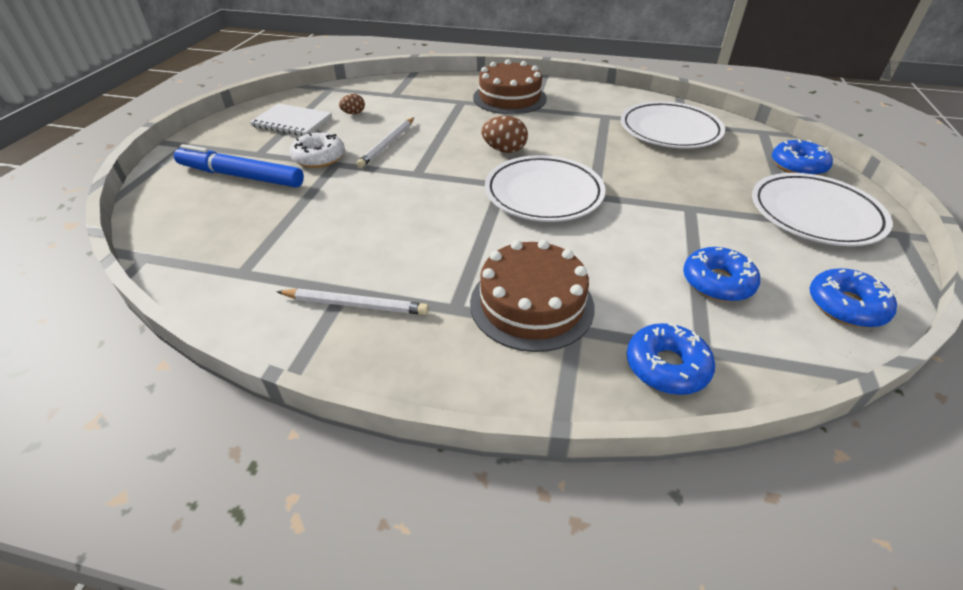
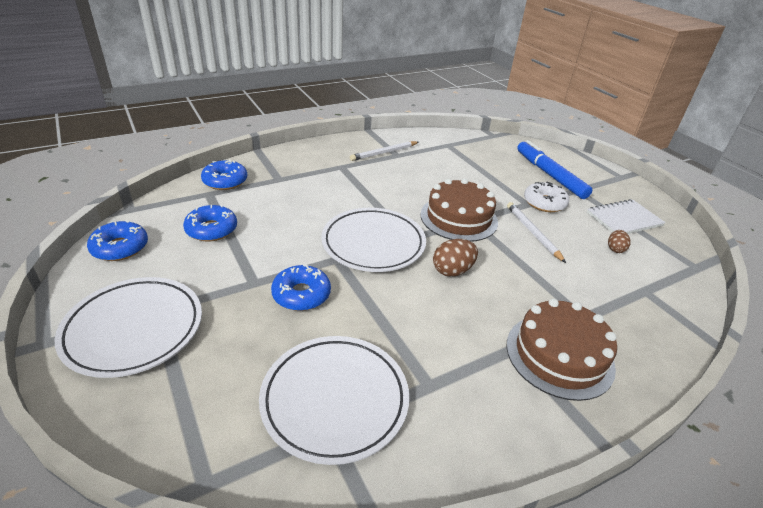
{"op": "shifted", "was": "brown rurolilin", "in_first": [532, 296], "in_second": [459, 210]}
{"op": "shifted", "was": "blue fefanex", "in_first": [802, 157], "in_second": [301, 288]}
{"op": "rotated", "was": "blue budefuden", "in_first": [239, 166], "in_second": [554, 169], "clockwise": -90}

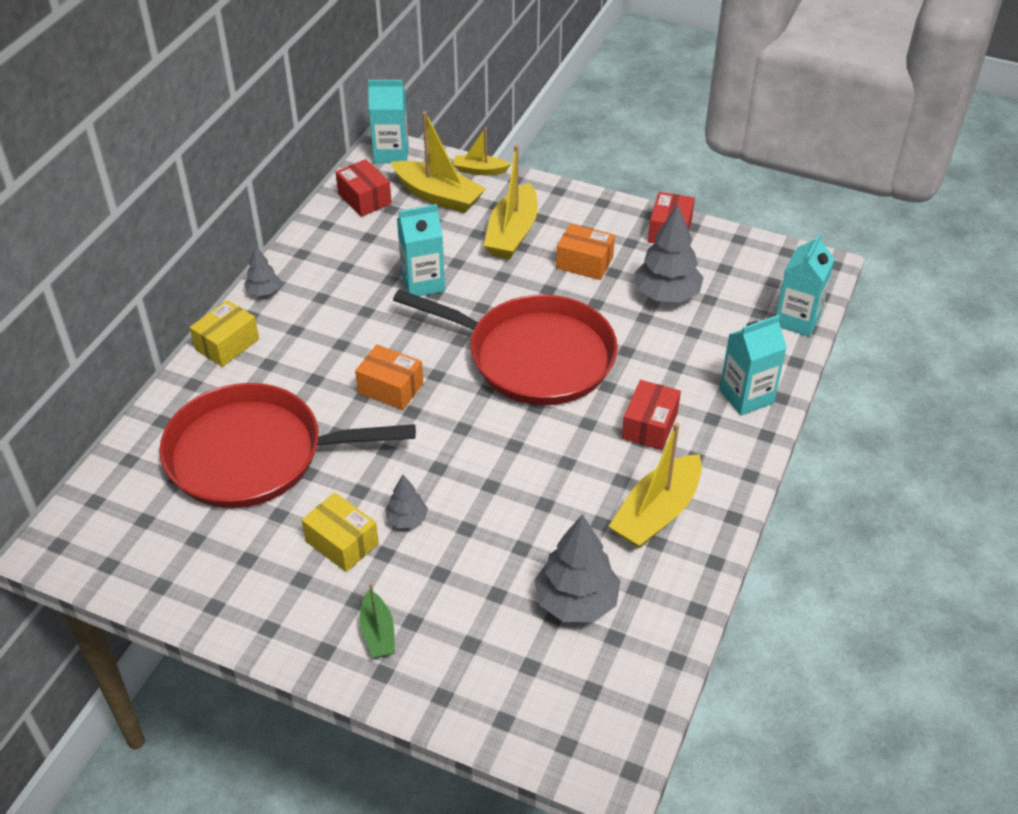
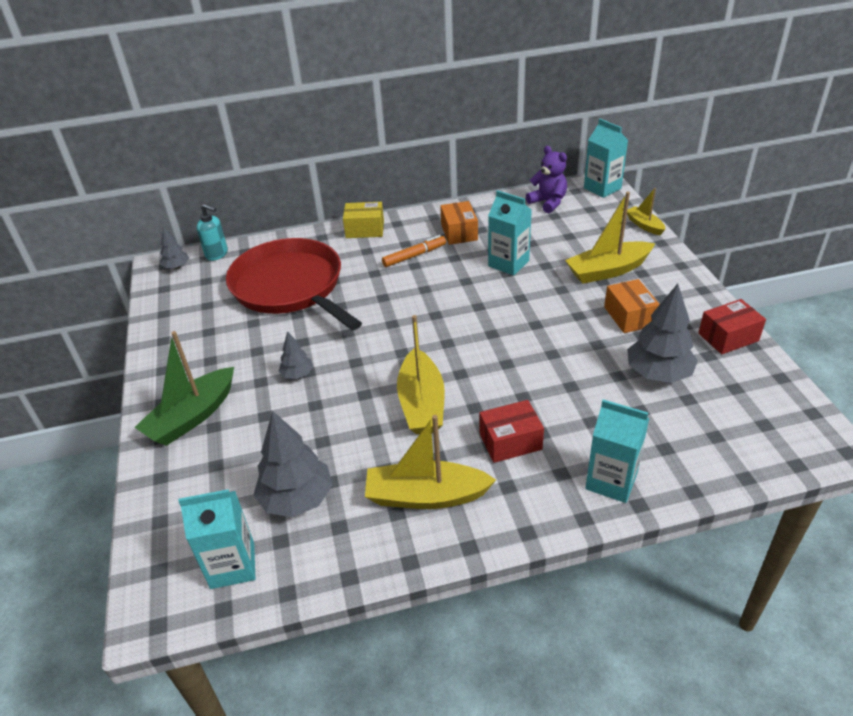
{"op": "gone", "was": "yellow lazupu", "in_first": [340, 532]}
{"op": "gone", "was": "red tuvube", "in_first": [505, 347]}
{"op": "new", "now": "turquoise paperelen", "in_second": [212, 232]}
{"op": "new", "now": "orange budefuden", "in_second": [414, 251]}
{"op": "shifted", "was": "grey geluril", "in_first": [262, 270], "in_second": [174, 248]}
{"op": "shifted", "was": "orange lazupu", "in_first": [389, 377], "in_second": [459, 223]}
{"op": "shifted", "was": "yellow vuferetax", "in_first": [438, 162], "in_second": [421, 374]}
{"op": "shifted", "was": "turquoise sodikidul", "in_first": [805, 285], "in_second": [216, 539]}
{"op": "swapped", "was": "red lazupu", "now": "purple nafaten", "in_first": [364, 188], "in_second": [546, 179]}
{"op": "scaled", "was": "green vuferetax", "in_first": [377, 620], "in_second": [184, 388], "ratio": 1.8}

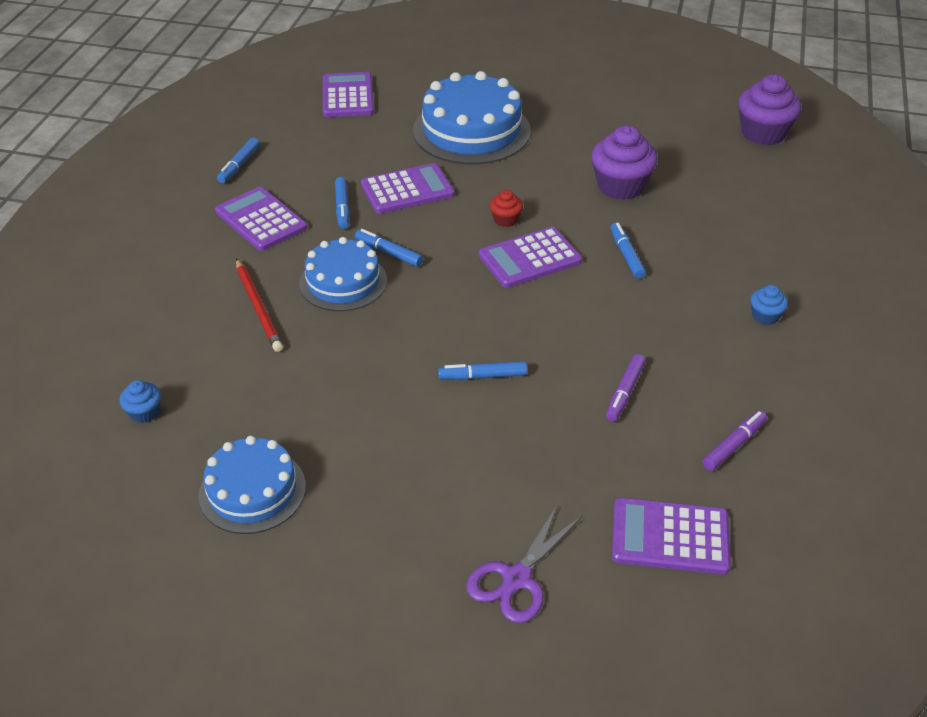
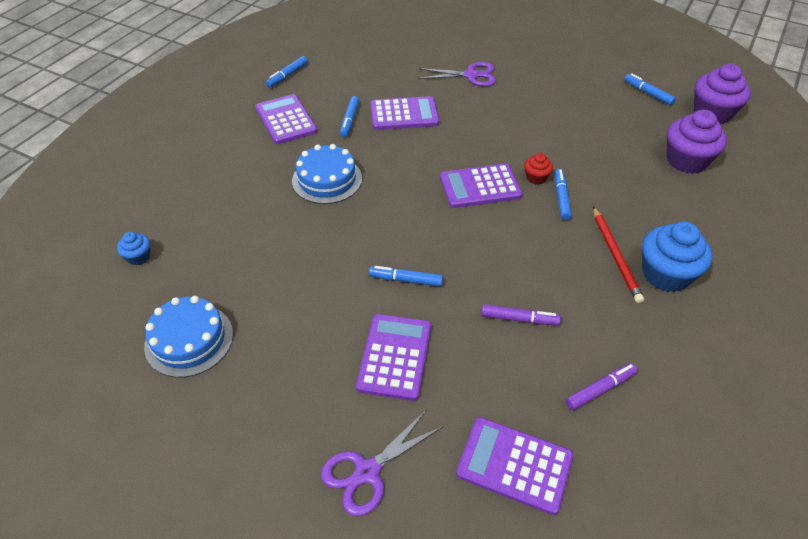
{"op": "shifted", "was": "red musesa", "in_first": [259, 305], "in_second": [618, 255]}
{"op": "shifted", "was": "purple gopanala", "in_first": [348, 94], "in_second": [393, 357]}
{"op": "shifted", "was": "blue budefuden", "in_first": [389, 248], "in_second": [650, 89]}
{"op": "shifted", "was": "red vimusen", "in_first": [506, 208], "in_second": [538, 168]}
{"op": "shifted", "was": "purple vimusen", "in_first": [624, 162], "in_second": [697, 142]}
{"op": "swapped", "was": "blue rurolilin", "now": "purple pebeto", "in_first": [472, 118], "in_second": [457, 74]}
{"op": "rotated", "was": "purple budefuden", "in_first": [626, 387], "in_second": [521, 314], "clockwise": -120}
{"op": "scaled", "was": "blue vimusen", "in_first": [769, 305], "in_second": [677, 257], "ratio": 2.02}

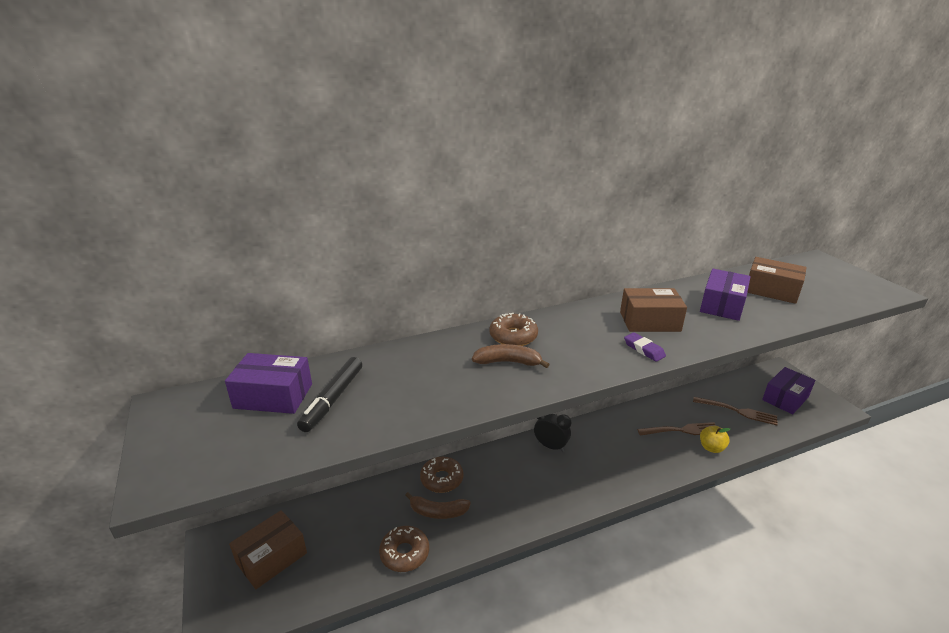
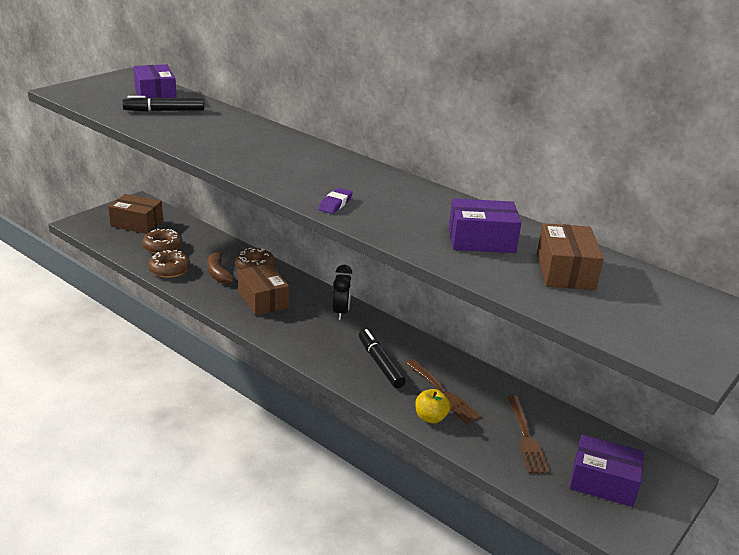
{"op": "gone", "was": "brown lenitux", "in_first": [511, 356]}
{"op": "new", "now": "black budefuden", "in_second": [382, 358]}
{"op": "shifted", "was": "brown fefanex", "in_first": [513, 329], "in_second": [162, 241]}
{"op": "shifted", "was": "brown lazupu", "in_first": [653, 310], "in_second": [263, 290]}

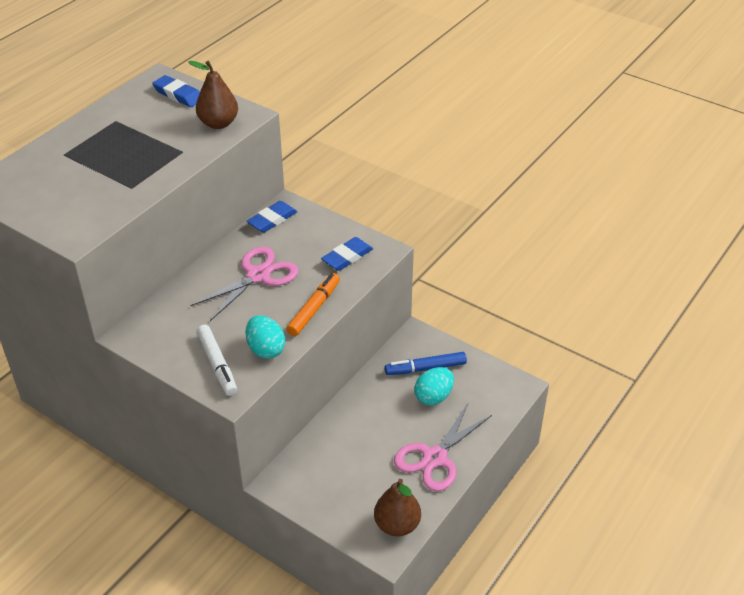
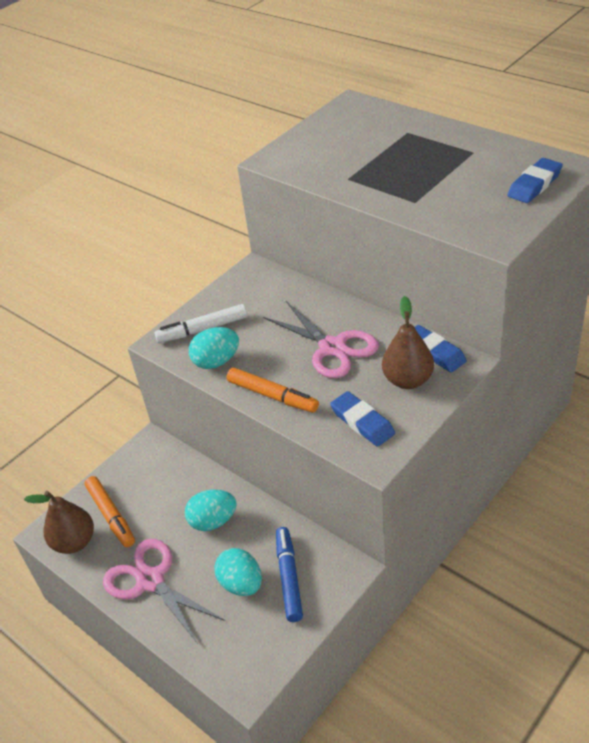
{"op": "new", "now": "orange budefuden", "in_second": [110, 511]}
{"op": "new", "now": "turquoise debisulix", "in_second": [211, 510]}
{"op": "shifted", "was": "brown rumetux", "in_first": [213, 95], "in_second": [408, 342]}

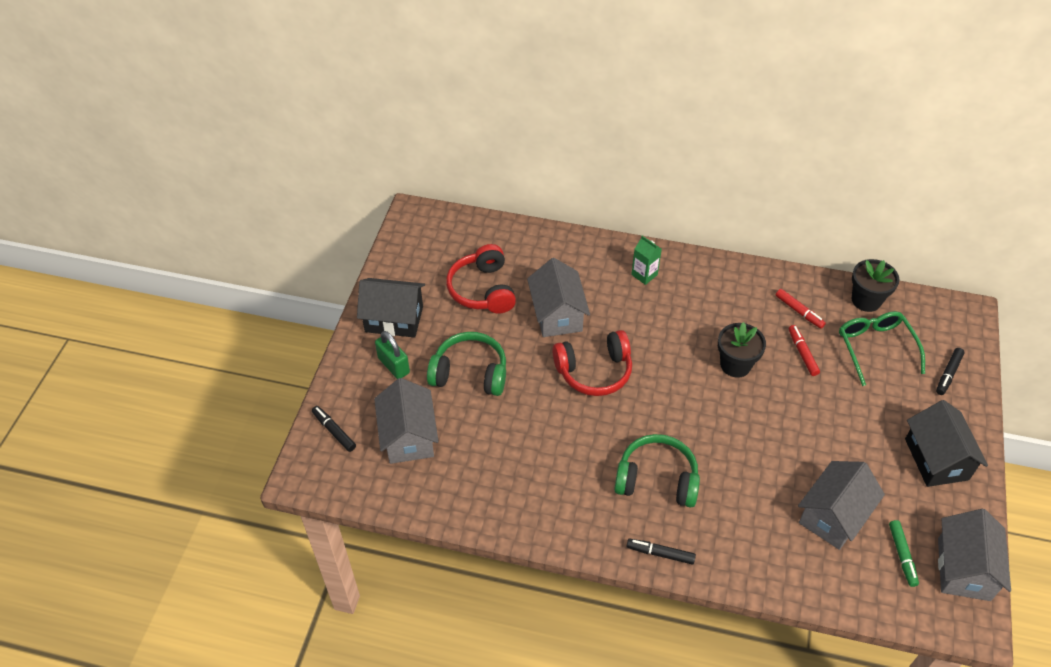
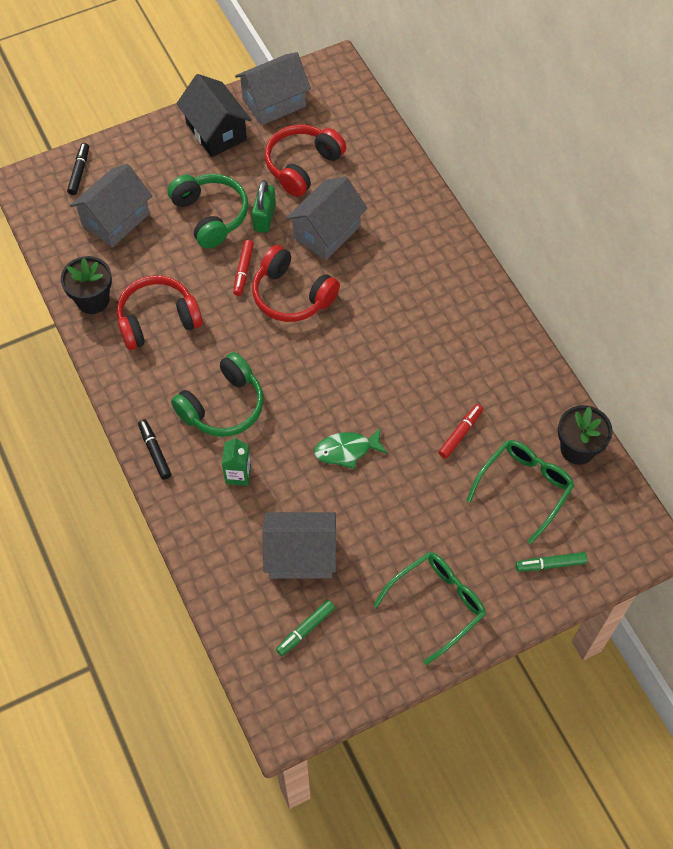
{"op": "new", "now": "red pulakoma", "in_second": [160, 313]}
{"op": "new", "now": "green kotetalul", "in_second": [351, 448]}
{"op": "shifted", "was": "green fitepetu", "in_first": [392, 355], "in_second": [264, 206]}
{"op": "shifted", "was": "green sodikidul", "in_first": [646, 260], "in_second": [236, 461]}
{"op": "shifted", "was": "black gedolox", "in_first": [742, 350], "in_second": [86, 285]}
{"op": "shifted", "was": "red budefuden", "in_first": [801, 309], "in_second": [243, 268]}
{"op": "shifted", "was": "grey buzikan", "in_first": [974, 555], "in_second": [273, 89]}
{"op": "swapped", "was": "black buzikan", "now": "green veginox", "in_first": [946, 443], "in_second": [429, 608]}
{"op": "repainted", "was": "black budefuden", "now": "green budefuden", "in_first": [950, 371], "in_second": [552, 562]}
{"op": "rotated", "was": "green pulakoma", "in_first": [657, 470], "in_second": [217, 394], "clockwise": 75}

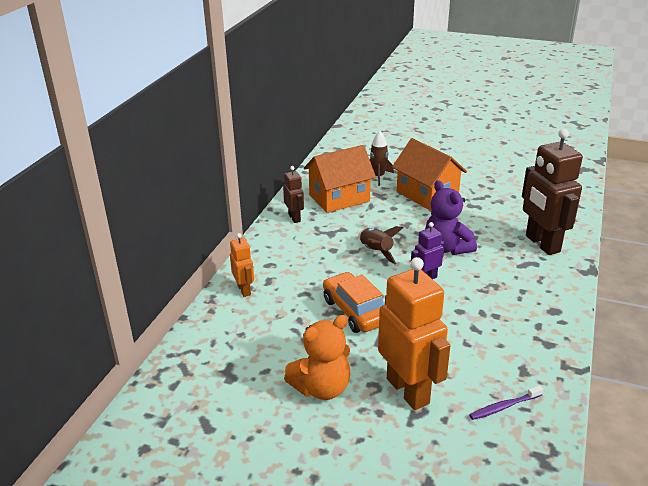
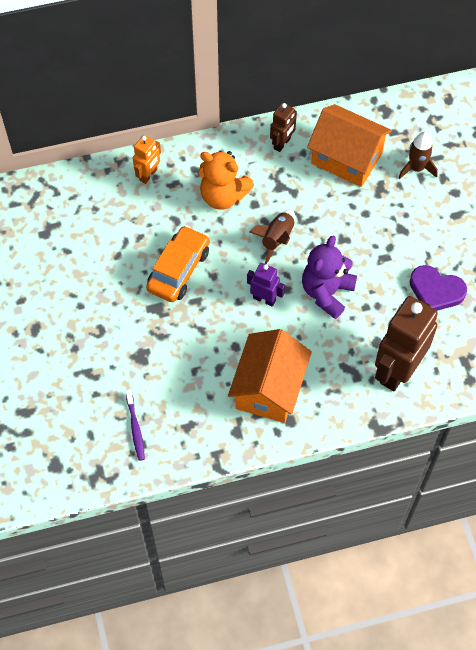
{"op": "gone", "was": "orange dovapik", "in_first": [414, 333]}
{"op": "new", "now": "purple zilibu", "in_second": [438, 288]}
{"op": "shifted", "was": "orange nafaten", "in_first": [317, 357], "in_second": [226, 180]}
{"op": "shifted", "was": "orange buzikan", "in_first": [429, 174], "in_second": [270, 376]}
{"op": "rotated", "was": "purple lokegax", "in_first": [506, 402], "in_second": [135, 425], "clockwise": -135}

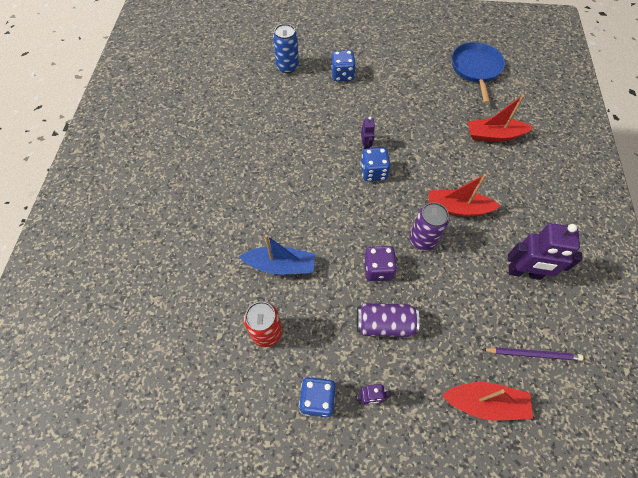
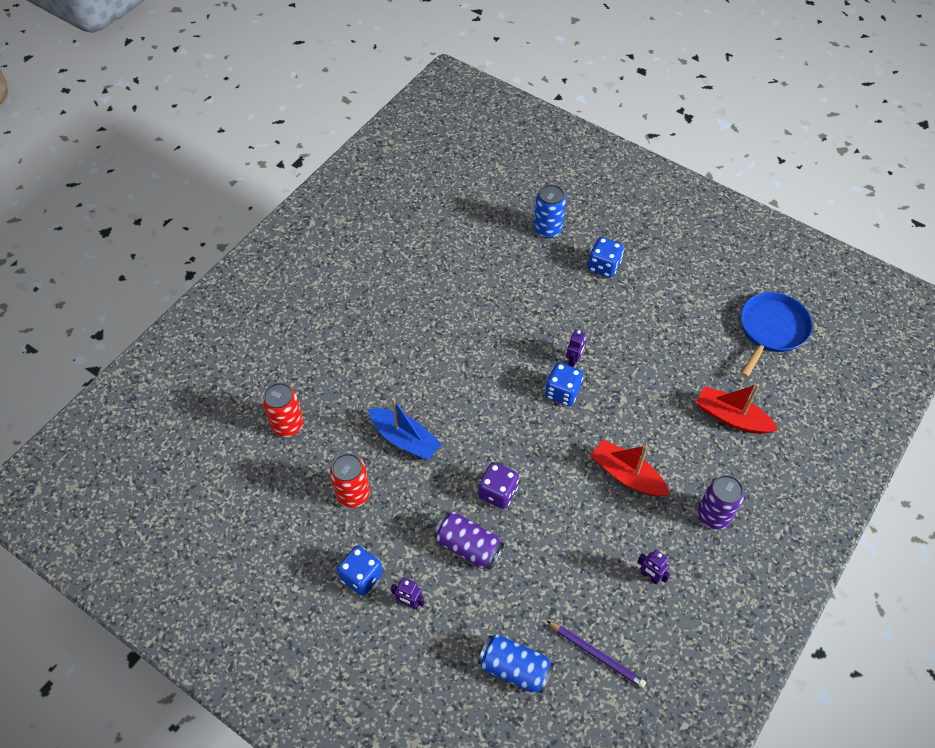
{"op": "new", "now": "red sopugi", "in_second": [283, 410]}
{"op": "shifted", "was": "purple sopugi", "in_first": [429, 226], "in_second": [721, 502]}
{"op": "swapped", "was": "red vuferetax", "now": "blue sopugi", "in_first": [487, 401], "in_second": [516, 664]}
{"op": "scaled", "was": "purple dovapik", "in_first": [545, 251], "in_second": [653, 567], "ratio": 0.5}

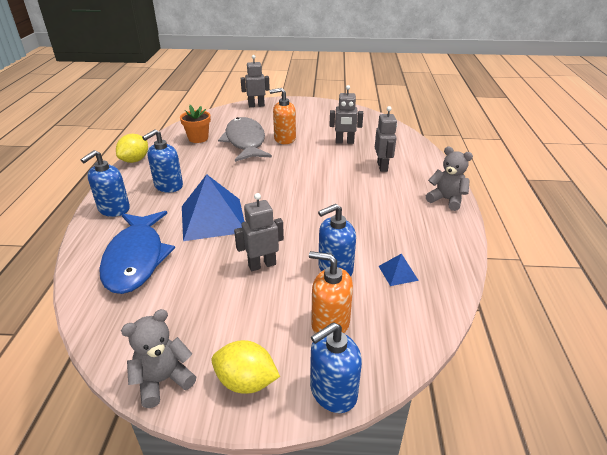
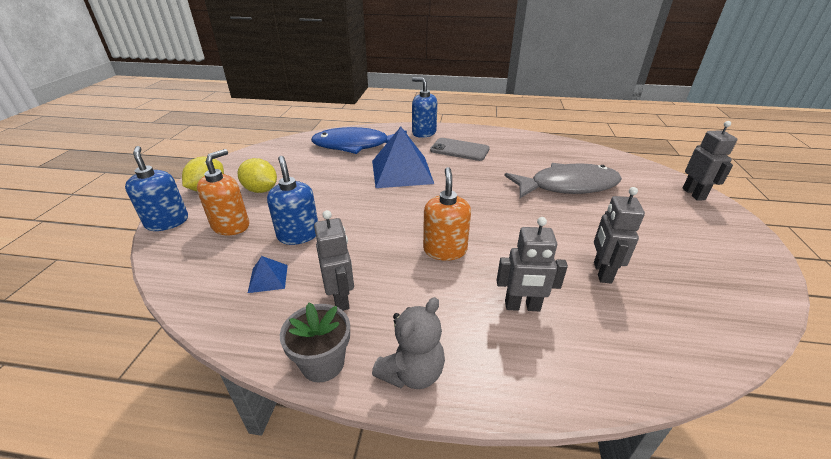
{"op": "gone", "was": "grey nafaten", "in_first": [158, 358]}
{"op": "gone", "was": "orange gedolox", "in_first": [195, 124]}
{"op": "new", "now": "grey gedolox", "in_second": [315, 343]}
{"op": "shifted", "was": "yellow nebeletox", "in_first": [132, 148], "in_second": [257, 175]}
{"op": "shifted", "was": "grey dovapik", "in_first": [259, 232], "in_second": [334, 260]}
{"op": "shifted", "was": "orange paperelen", "in_first": [282, 116], "in_second": [447, 214]}
{"op": "swapped", "was": "blue paperelen", "now": "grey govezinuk", "in_first": [162, 161], "in_second": [460, 149]}

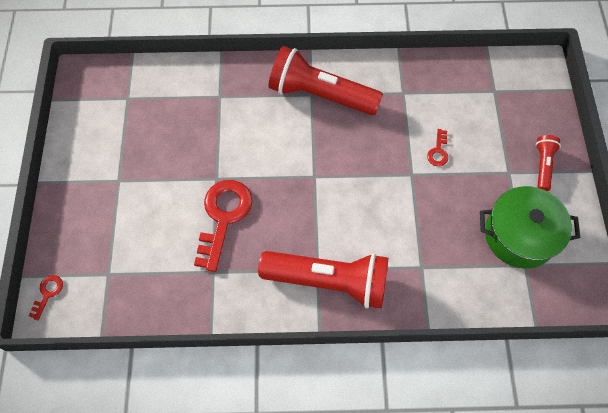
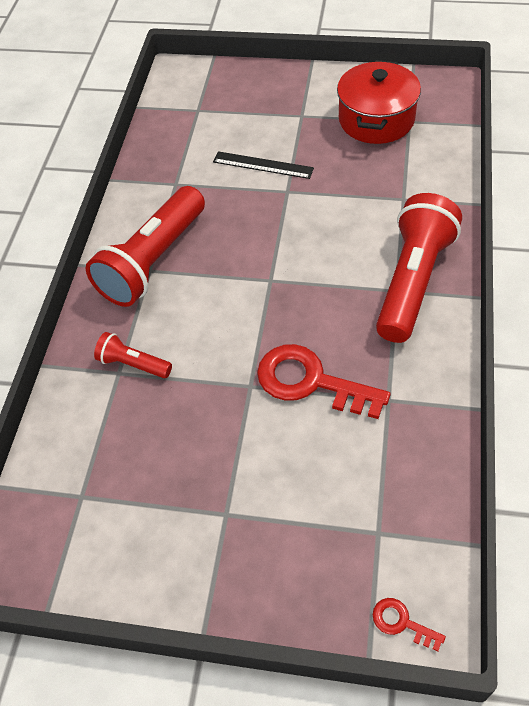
{"op": "shifted", "was": "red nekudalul", "in_first": [548, 163], "in_second": [133, 355]}
{"op": "swapped", "was": "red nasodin", "now": "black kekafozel", "in_first": [437, 147], "in_second": [263, 165]}
{"op": "repainted", "was": "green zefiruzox", "now": "red zefiruzox", "in_first": [530, 227], "in_second": [379, 102]}

